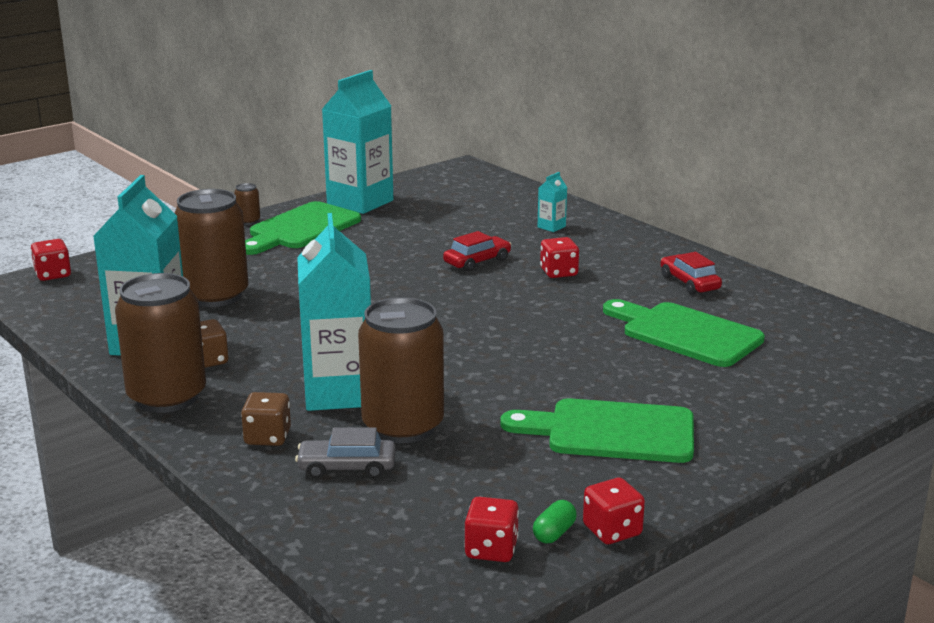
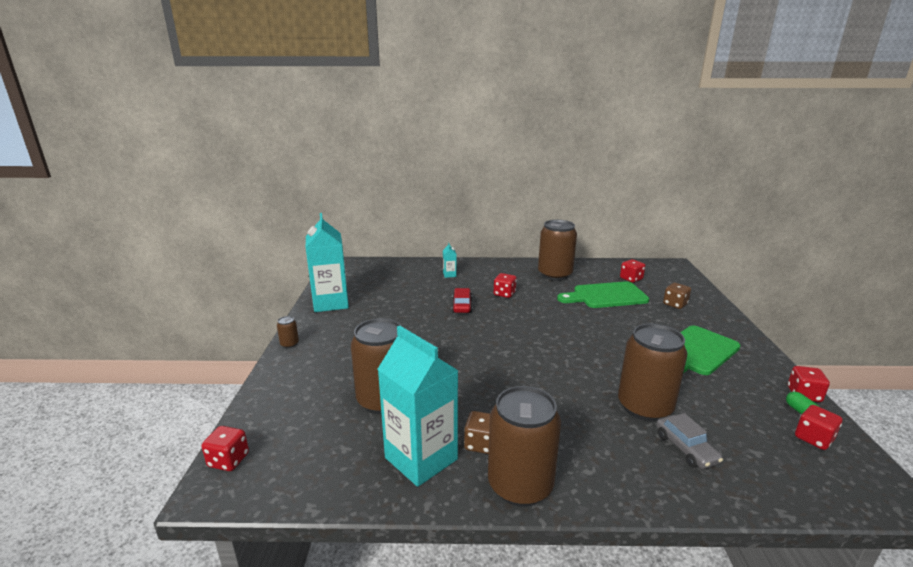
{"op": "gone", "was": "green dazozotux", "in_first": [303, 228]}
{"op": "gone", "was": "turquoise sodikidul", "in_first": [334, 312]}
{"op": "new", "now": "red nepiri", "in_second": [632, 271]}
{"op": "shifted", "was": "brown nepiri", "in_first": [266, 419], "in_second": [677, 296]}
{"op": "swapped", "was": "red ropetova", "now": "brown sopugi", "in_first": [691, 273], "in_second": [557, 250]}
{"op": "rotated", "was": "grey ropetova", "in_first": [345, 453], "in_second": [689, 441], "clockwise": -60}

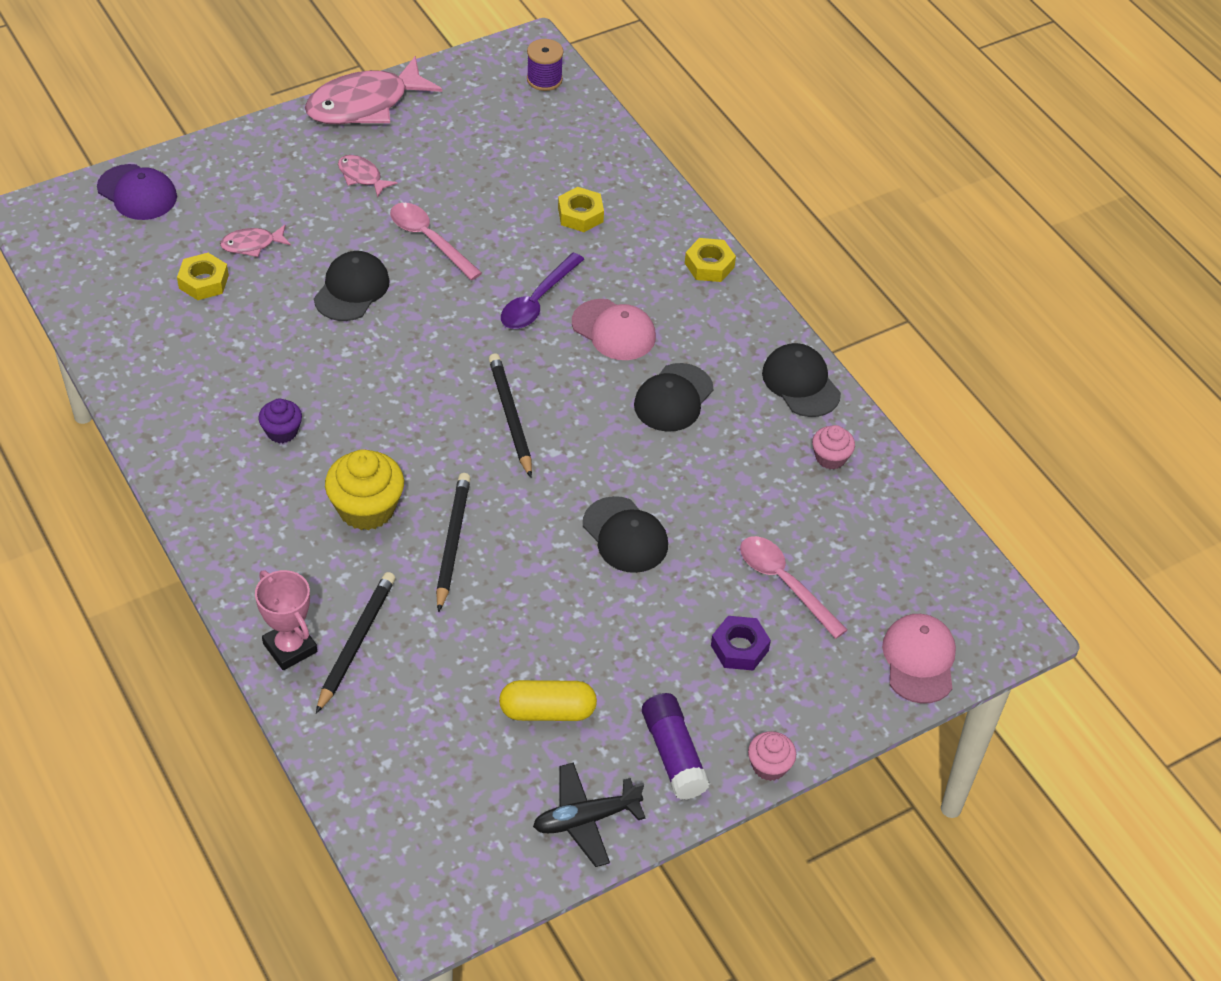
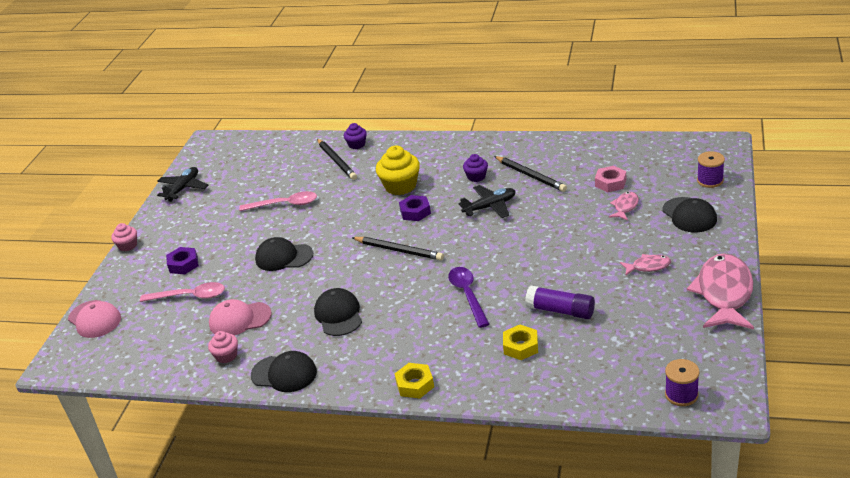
{"op": "gone", "was": "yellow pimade", "in_first": [548, 700]}
{"op": "new", "now": "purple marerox", "in_second": [415, 208]}
{"op": "new", "now": "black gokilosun", "in_second": [487, 201]}
{"op": "shifted", "was": "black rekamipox", "in_first": [352, 286], "in_second": [689, 215]}
{"op": "shifted", "was": "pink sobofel", "in_first": [436, 241], "in_second": [278, 201]}
{"op": "shifted", "was": "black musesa", "in_first": [453, 542], "in_second": [530, 174]}
{"op": "shifted", "was": "pink rekamipox", "in_first": [614, 329], "in_second": [240, 317]}
{"op": "shifted", "was": "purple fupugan", "in_first": [676, 746], "in_second": [560, 302]}
{"op": "swapped", "was": "purple rekamipox", "now": "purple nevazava", "in_first": [137, 192], "in_second": [711, 169]}
{"op": "swapped", "was": "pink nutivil", "now": "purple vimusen", "in_first": [286, 620], "in_second": [355, 136]}
{"op": "repainted", "was": "yellow marerox", "now": "pink marerox", "in_first": [203, 276], "in_second": [610, 179]}

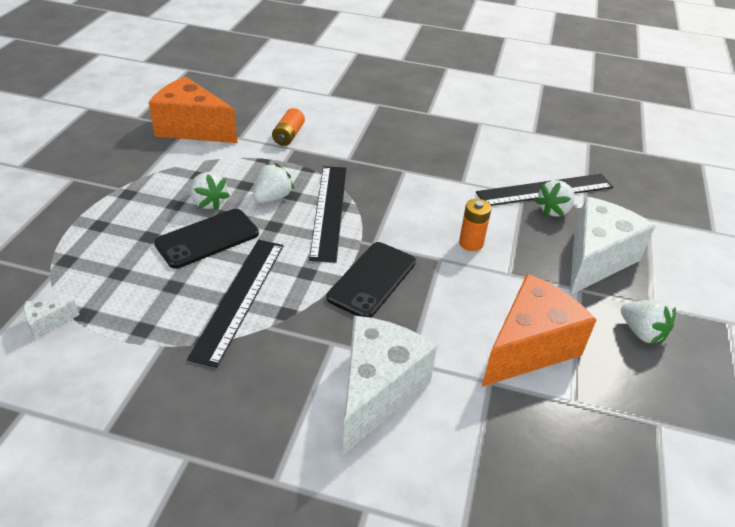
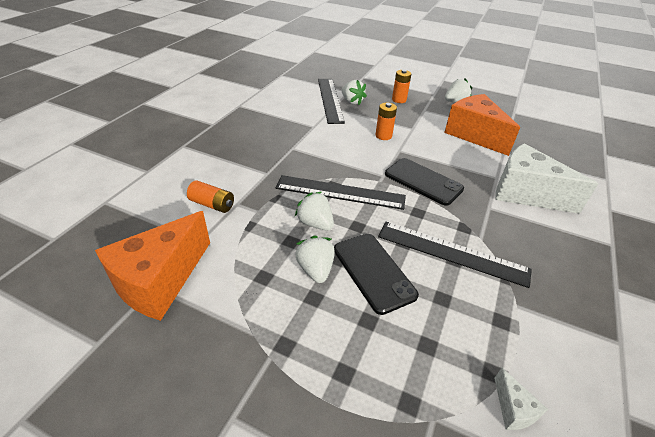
{"op": "swapped", "was": "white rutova", "now": "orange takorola", "in_first": [613, 246], "in_second": [401, 86]}
{"op": "rotated", "was": "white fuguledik", "in_first": [210, 191], "in_second": [315, 259], "clockwise": -75}

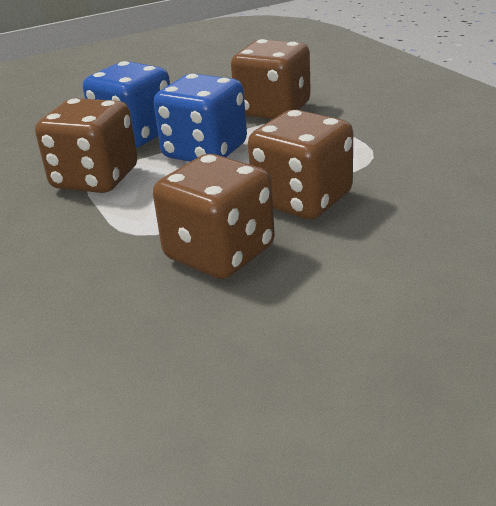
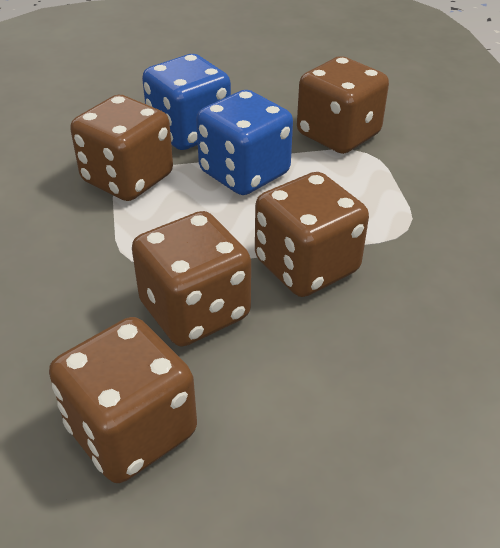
{"op": "new", "now": "brown nepiri", "in_second": [123, 400]}

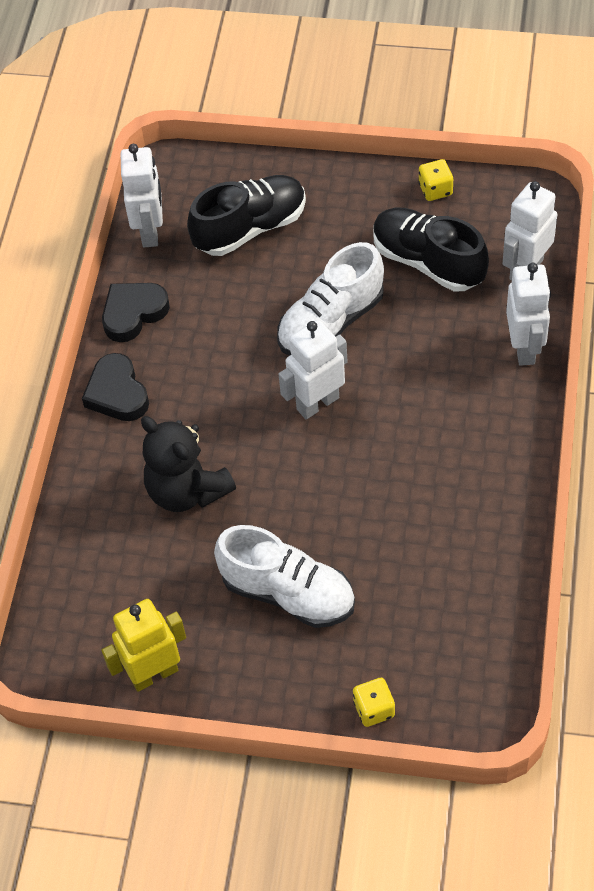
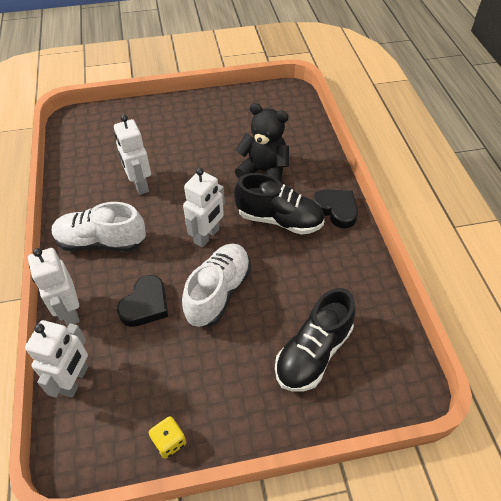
{"op": "gone", "was": "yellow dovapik", "in_first": [144, 645]}
{"op": "gone", "was": "yellow nepiri", "in_first": [374, 702]}
{"op": "shifted", "was": "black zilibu", "in_first": [136, 312], "in_second": [142, 301]}
{"op": "shifted", "was": "white dovapik", "in_first": [141, 195], "in_second": [132, 155]}
{"op": "shifted", "was": "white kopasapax", "in_first": [284, 576], "in_second": [99, 227]}
{"op": "shifted", "was": "black kopasapax", "in_first": [431, 250], "in_second": [279, 204]}

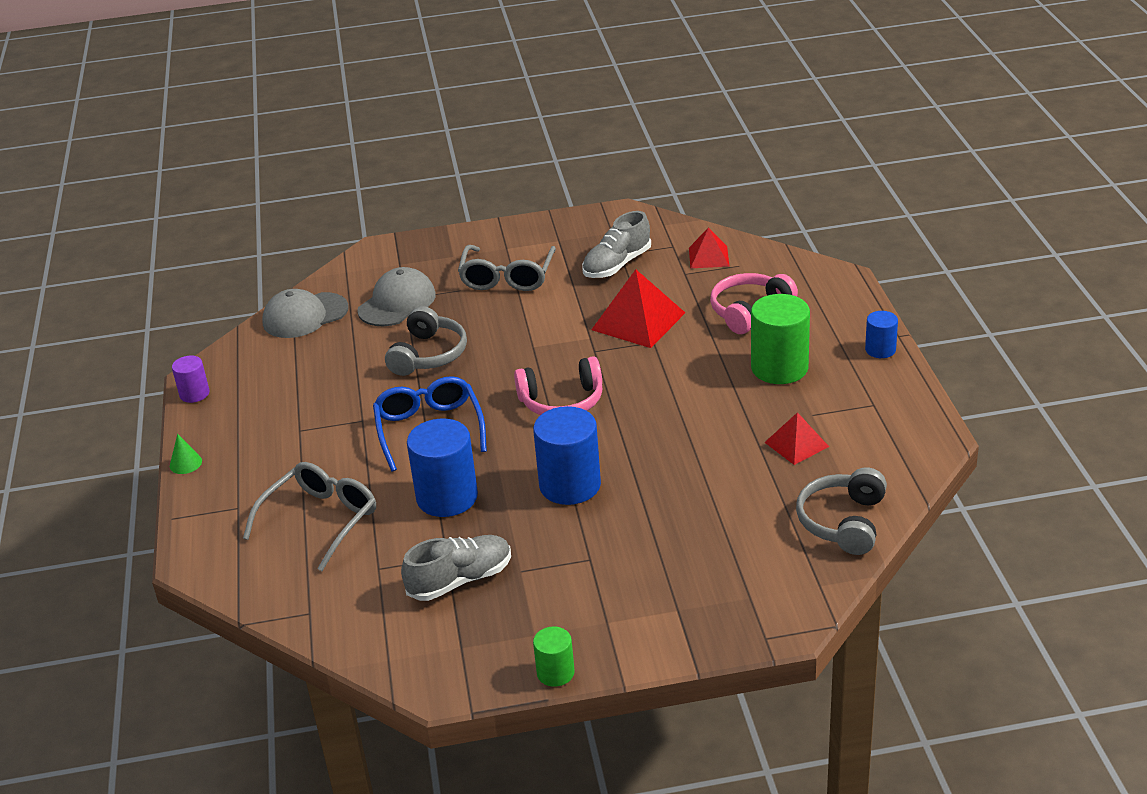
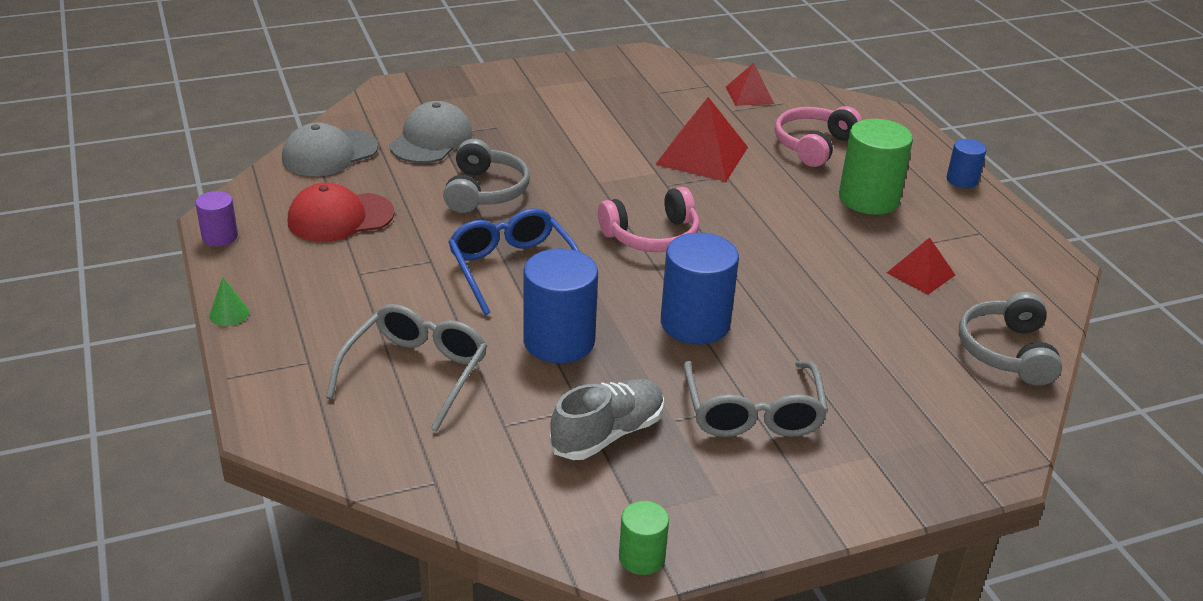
{"op": "gone", "was": "grey kopasapax", "in_first": [616, 244]}
{"op": "new", "now": "red rekamipox", "in_second": [341, 212]}
{"op": "shifted", "was": "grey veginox", "in_first": [507, 268], "in_second": [756, 399]}
{"op": "shifted", "was": "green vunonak", "in_first": [554, 657], "in_second": [644, 538]}

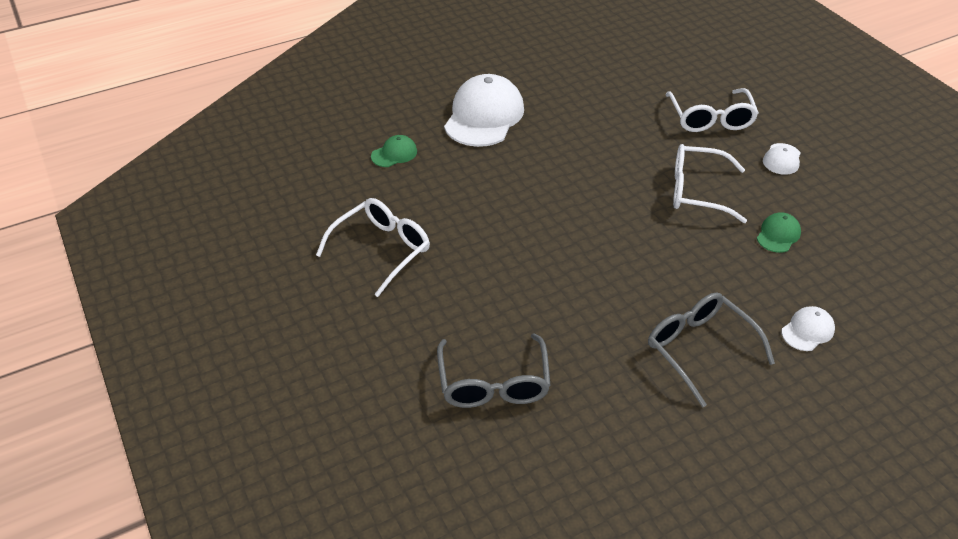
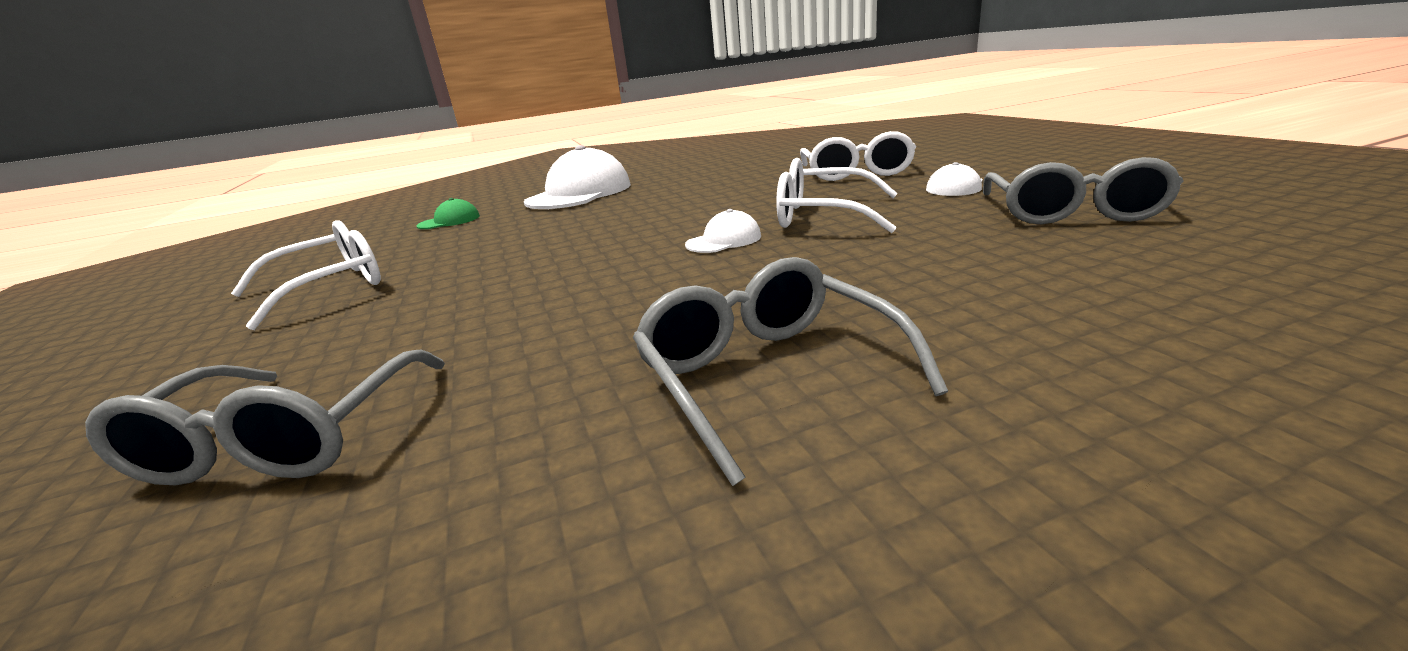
{"op": "gone", "was": "green rekamipox", "in_first": [779, 232]}
{"op": "new", "now": "grey veginox", "in_second": [1083, 190]}
{"op": "shifted", "was": "white rekamipox", "in_first": [808, 328], "in_second": [723, 231]}

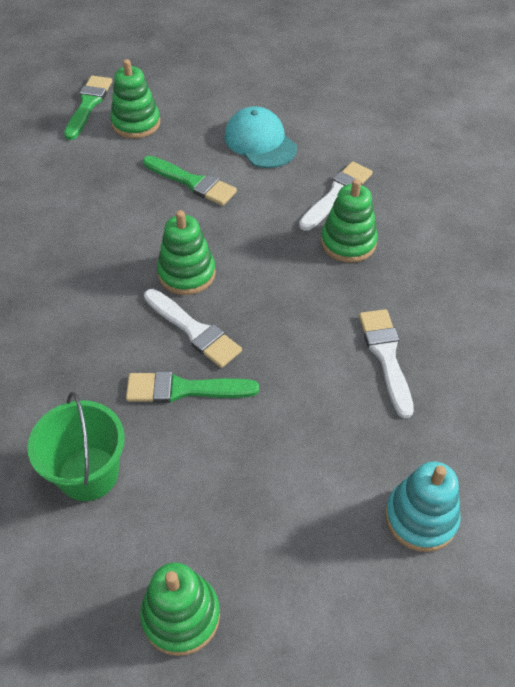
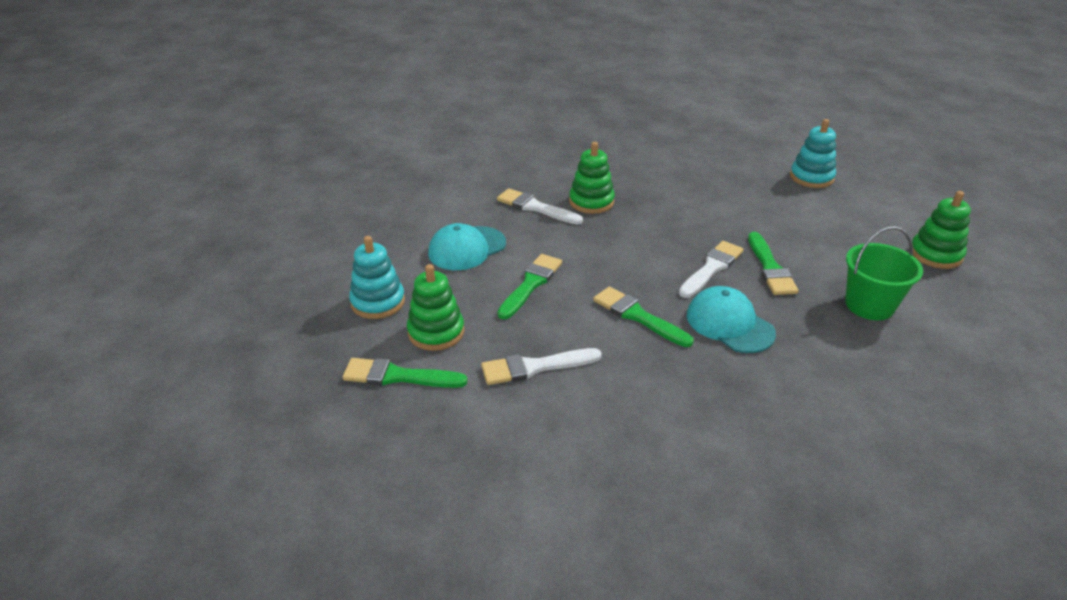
{"op": "gone", "was": "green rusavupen", "in_first": [186, 252]}
{"op": "new", "now": "turquoise rusavupen", "in_second": [377, 277]}
{"op": "new", "now": "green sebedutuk", "in_second": [643, 316]}
{"op": "new", "now": "turquoise rekamipox", "in_second": [731, 319]}
{"op": "shifted", "was": "white sebedutuk", "in_first": [386, 363], "in_second": [541, 366]}

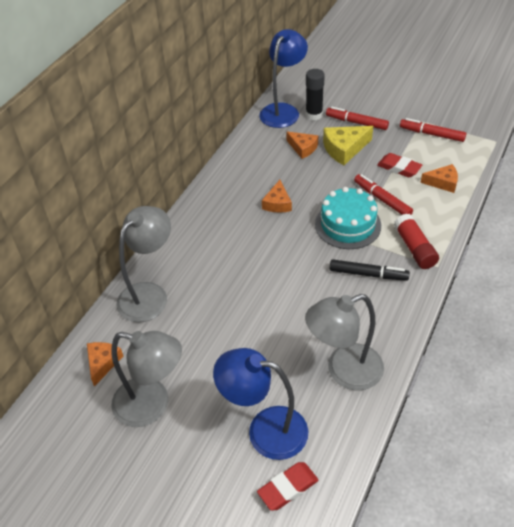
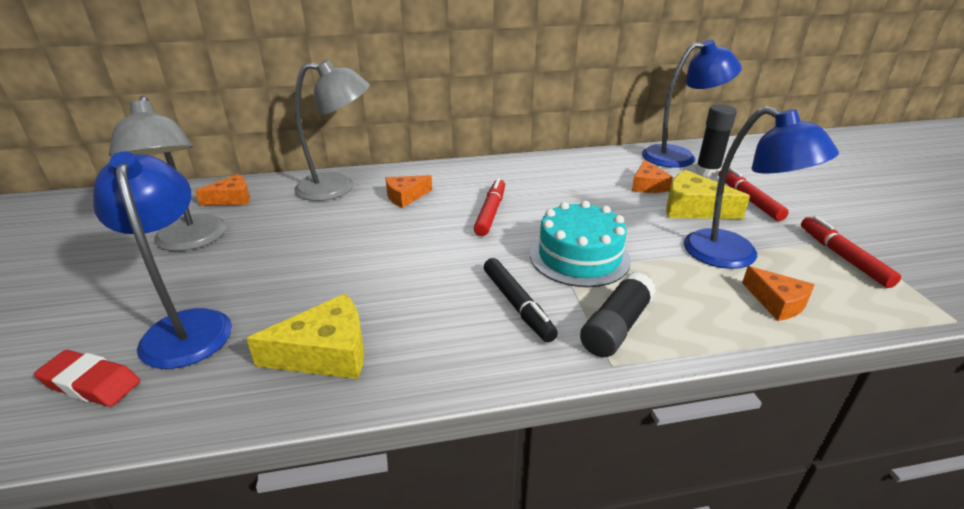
{"op": "shifted", "was": "orange rutova", "in_first": [277, 196], "in_second": [409, 191]}
{"op": "shifted", "was": "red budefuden", "in_first": [383, 194], "in_second": [489, 207]}
{"op": "swapped", "was": "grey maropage", "now": "yellow rutova", "in_first": [344, 342], "in_second": [305, 336]}
{"op": "swapped", "was": "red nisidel", "now": "blue maropage", "in_first": [399, 165], "in_second": [761, 187]}
{"op": "repainted", "was": "red fupugan", "now": "black fupugan", "in_first": [416, 241], "in_second": [618, 314]}

